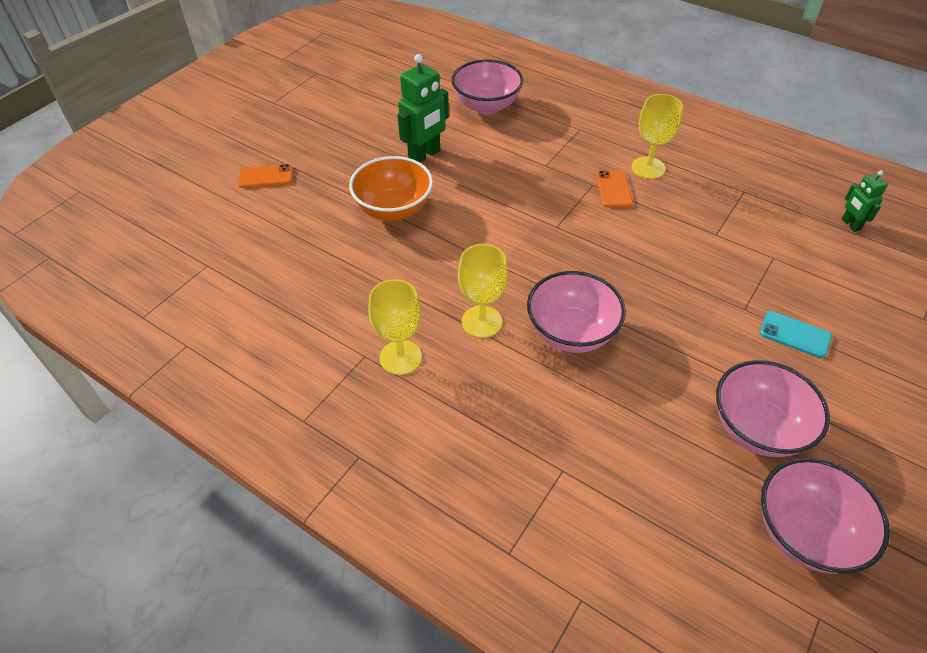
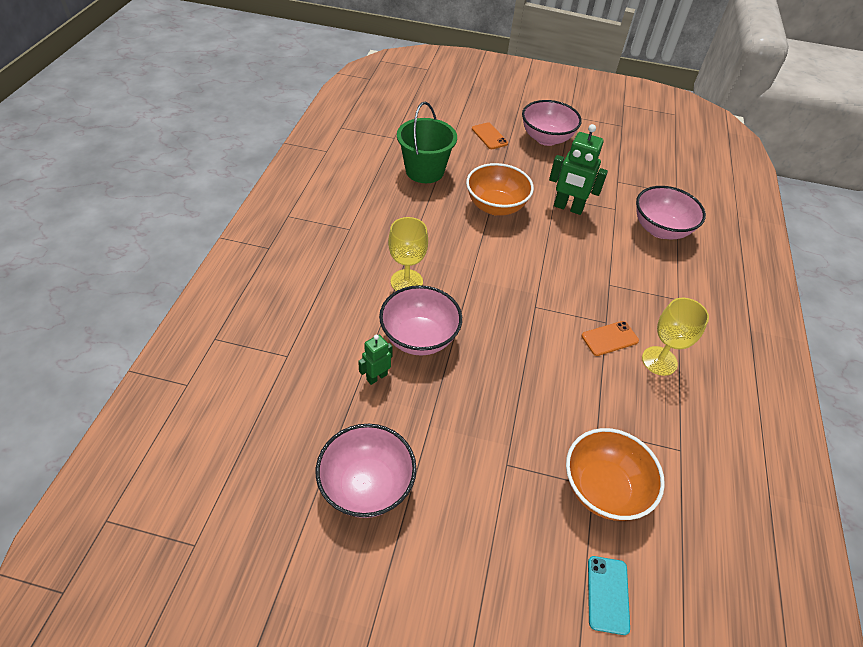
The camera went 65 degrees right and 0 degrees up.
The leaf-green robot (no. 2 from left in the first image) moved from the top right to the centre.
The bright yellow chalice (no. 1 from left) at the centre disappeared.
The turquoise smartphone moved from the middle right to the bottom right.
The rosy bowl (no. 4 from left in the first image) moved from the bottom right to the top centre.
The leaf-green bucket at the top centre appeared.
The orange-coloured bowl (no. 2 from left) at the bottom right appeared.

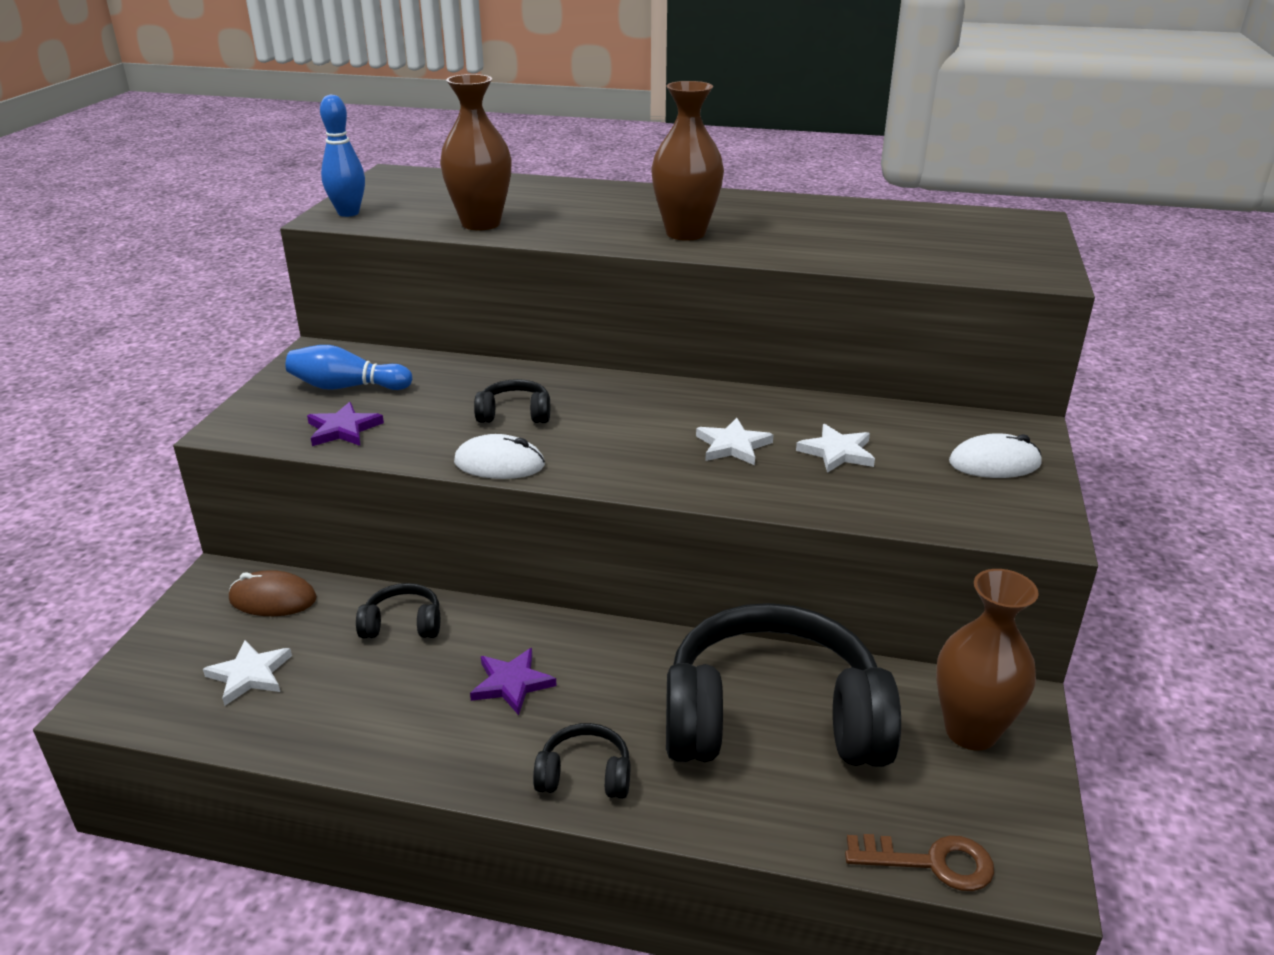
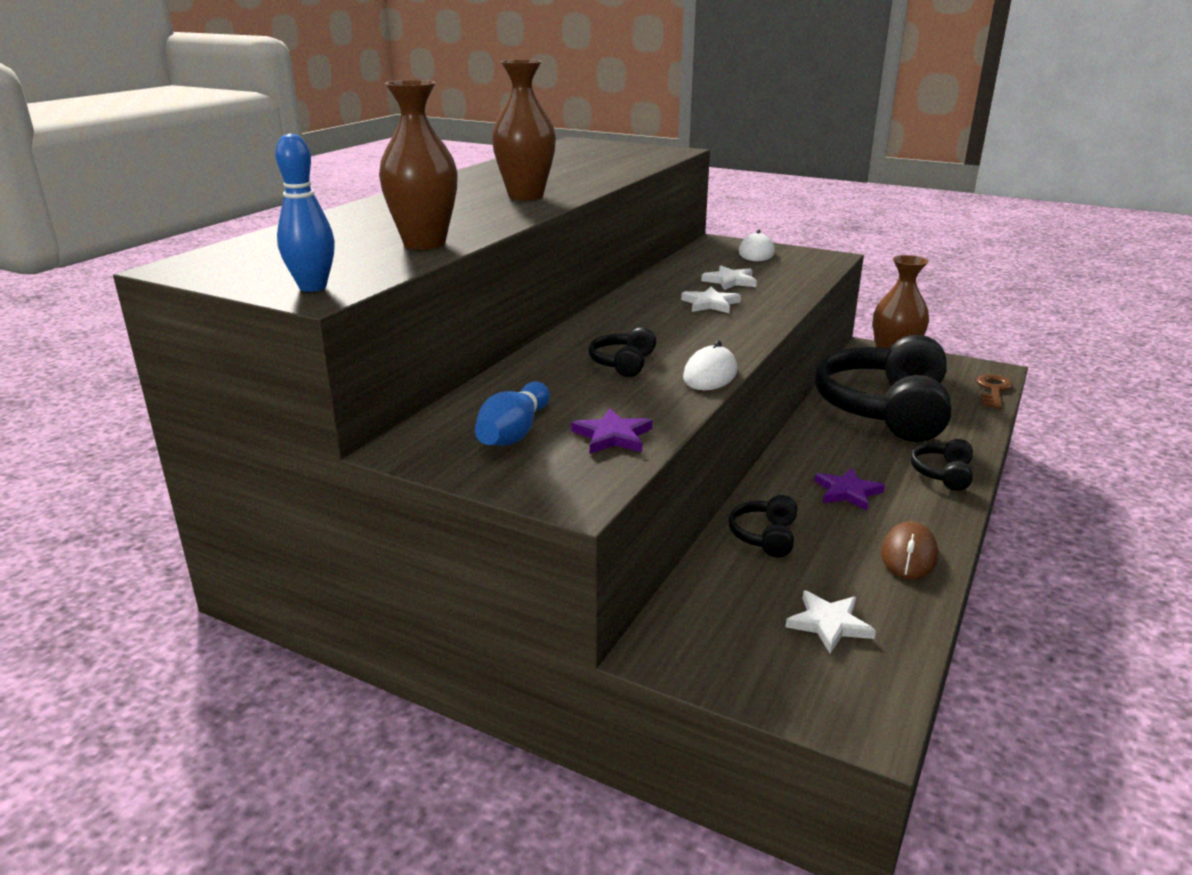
The camera went 75 degrees left and 5 degrees down.
The brown computer mouse moved from the middle left to the middle right.

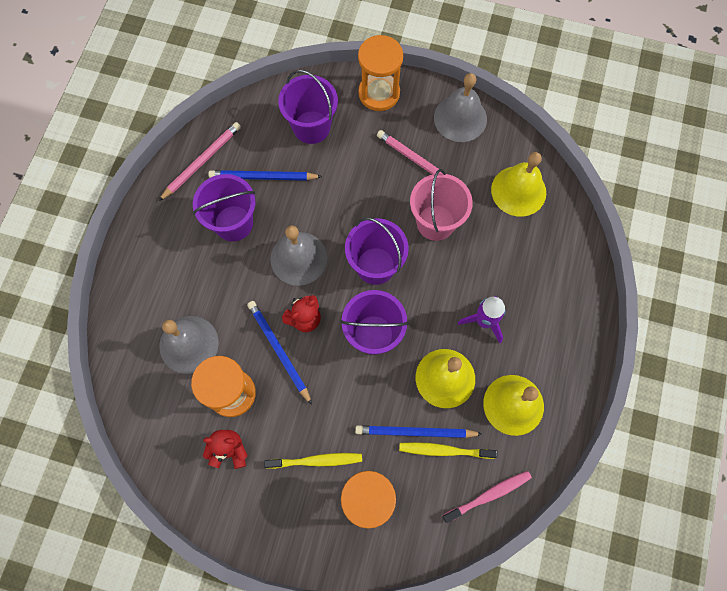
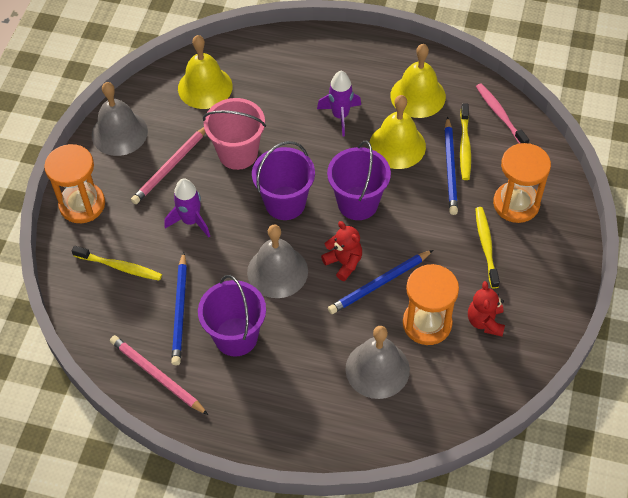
The camera went 90 degrees left and 15 degrees down.
The violet bucket (no. 2 from left) at the top centre was replaced by the bright yellow tooth brush (no. 1 from left) at the middle left.
The violet toy rocket (no. 1 from left) at the middle left appeared.

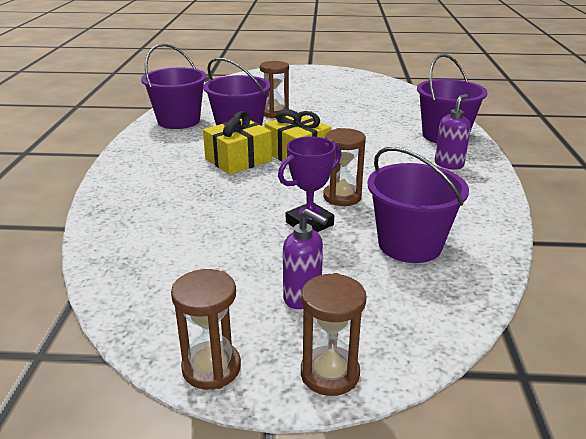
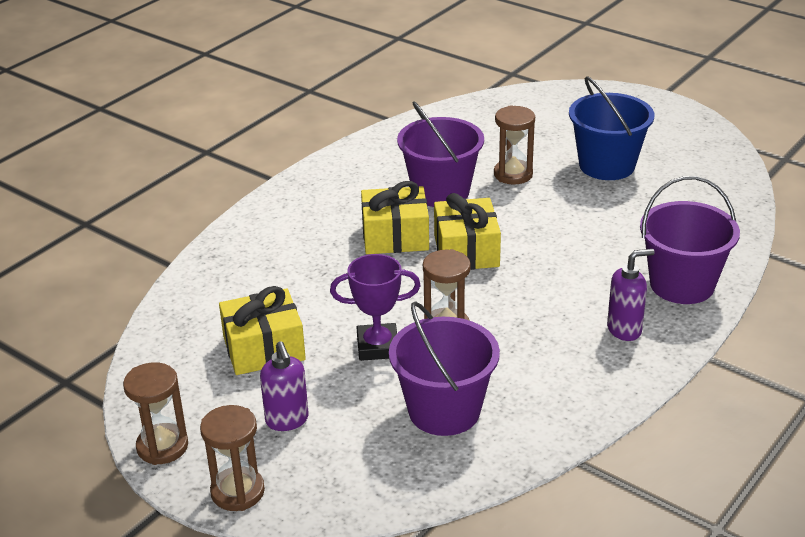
The camera went 35 degrees right and 5 degrees up.
The violet bucket (no. 1 from left) at the top left disappeared.
The royal blue bucket at the top right appeared.
The bright yellow wrapped gift (no. 1 from left) at the middle left appeared.

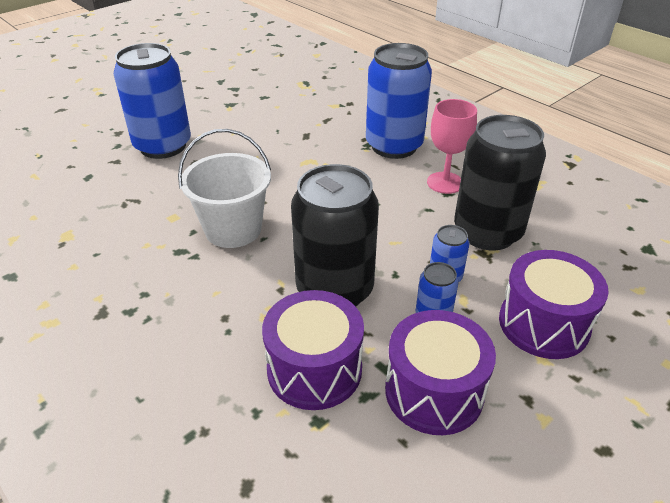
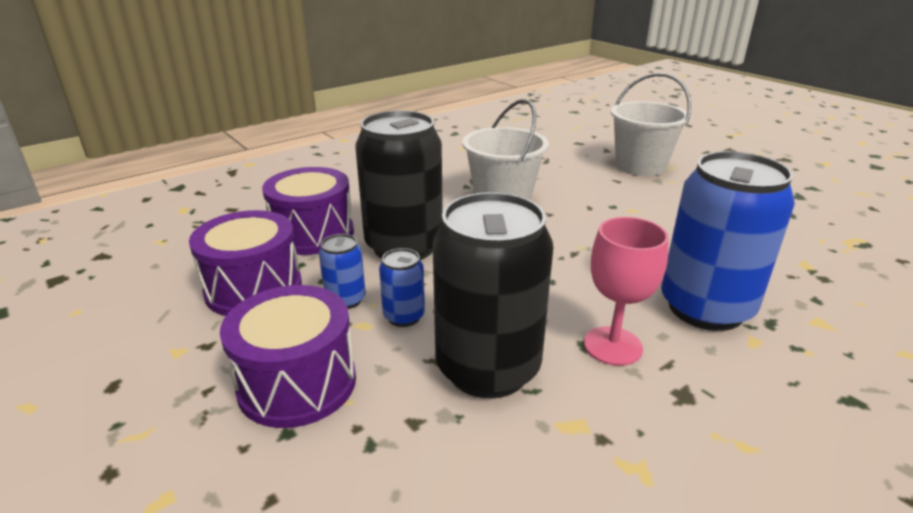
The camera went 95 degrees right and 10 degrees down.
The royal blue can (no. 1 from left) at the top left was replaced by the snow-white bucket (no. 2 from left) at the top right.

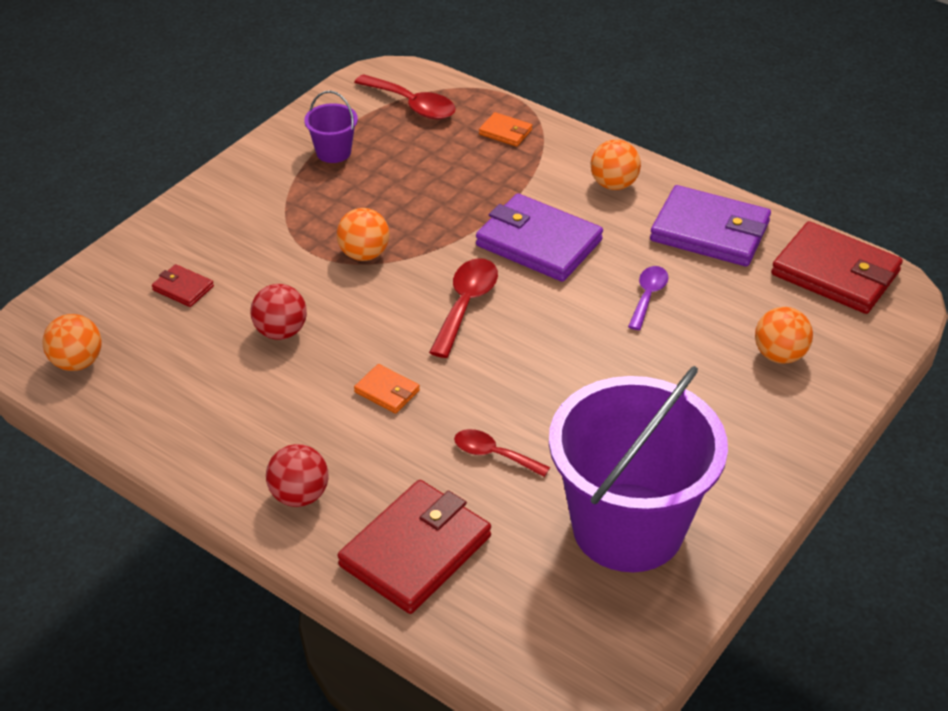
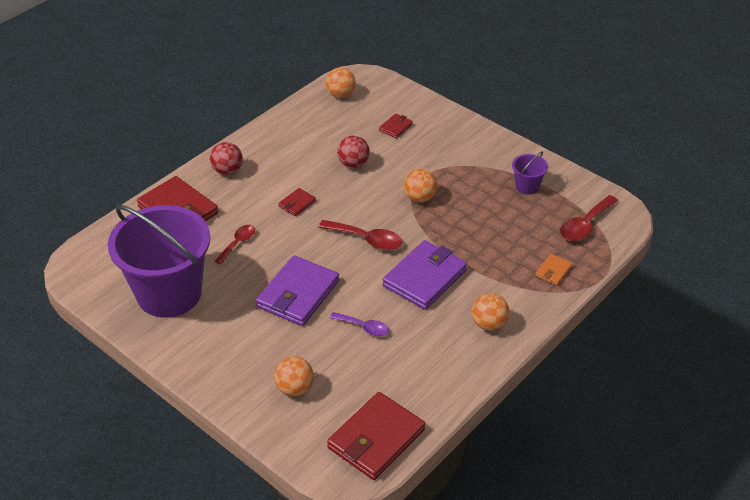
The camera went 95 degrees right and 0 degrees up.
The violet wallet (no. 2 from left in the first image) moved from the top right to the centre.
The orange-coloured wallet (no. 1 from left) at the centre became the scarlet wallet (no. 2 from left) at the centre.

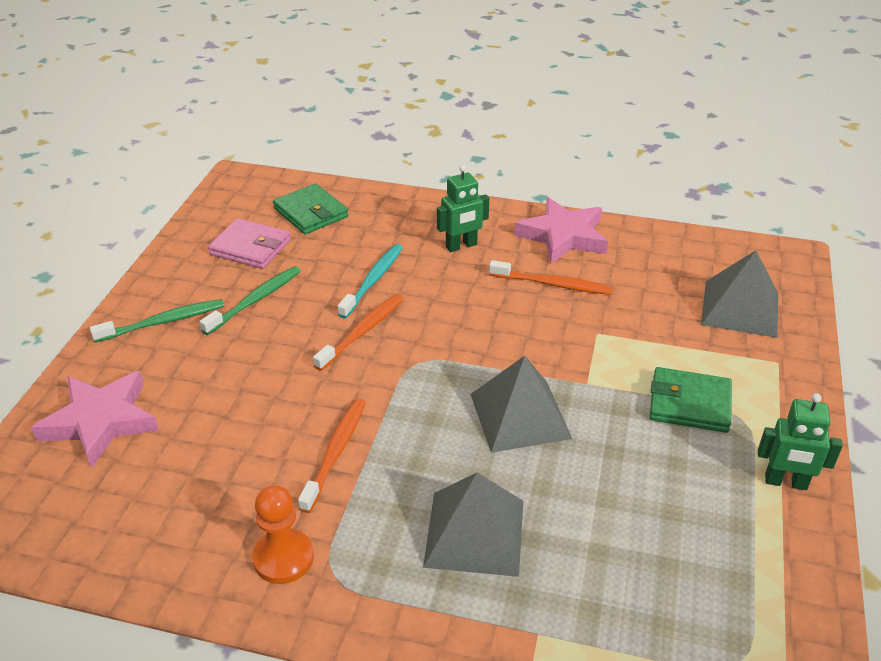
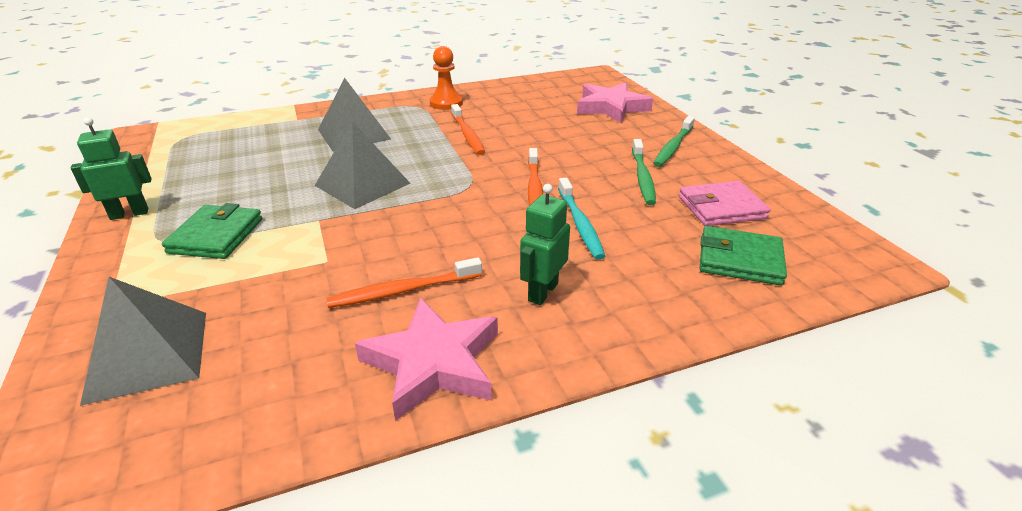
The camera went 145 degrees right and 5 degrees down.
The leaf-green wallet (no. 2 from left in the first image) at the middle right turned 60 degrees counterclockwise.

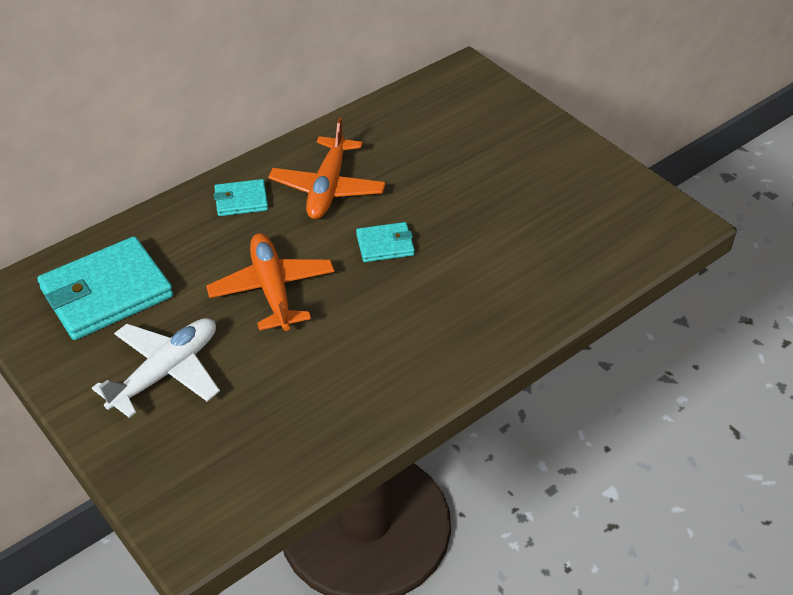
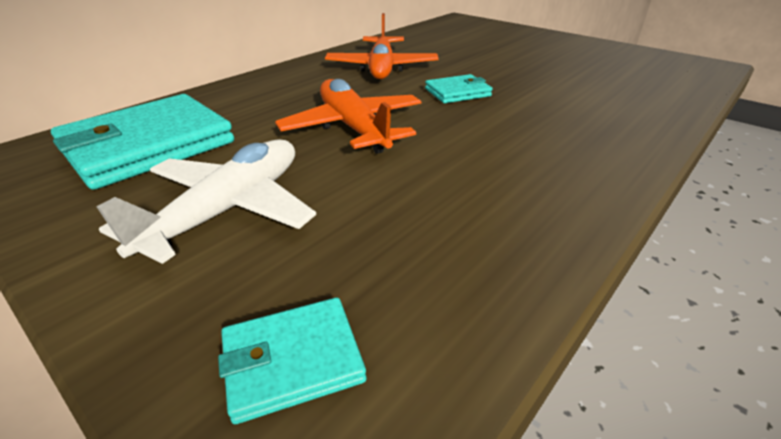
The camera went 10 degrees left and 10 degrees down.
The turquoise wallet (no. 2 from left) moved from the top left to the bottom centre.

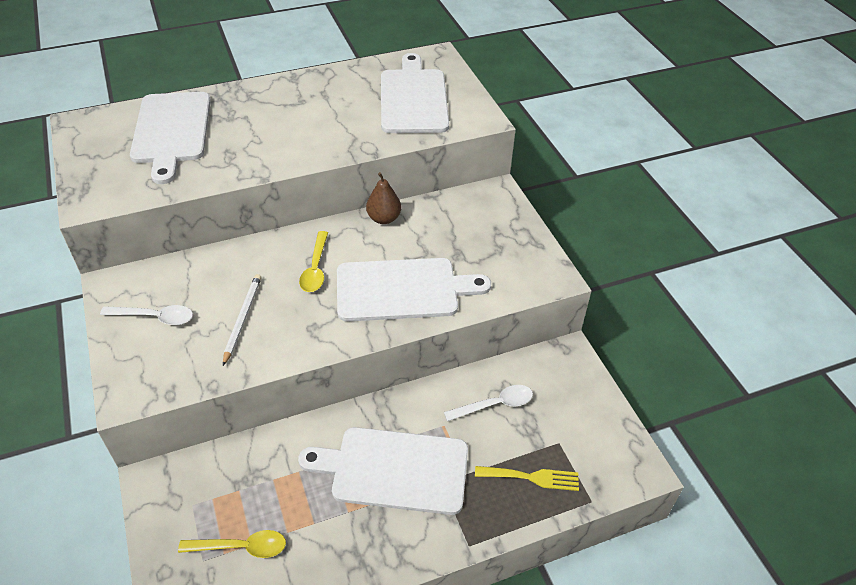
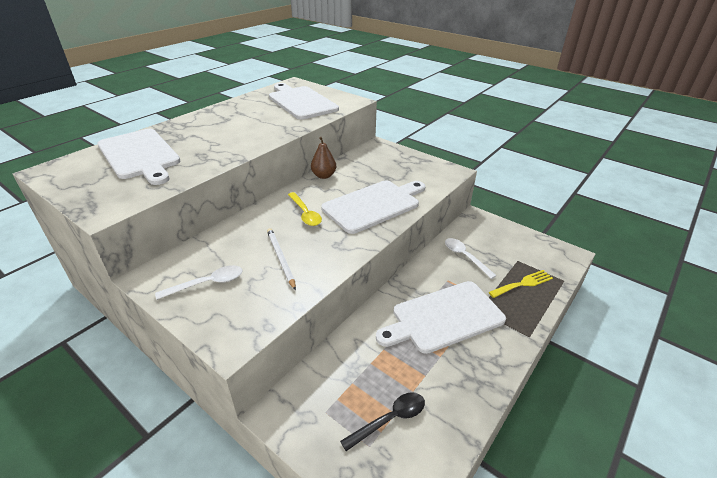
The camera went 30 degrees left and 10 degrees down.
The snow-white teaspoon (no. 2 from left) at the bottom centre turned 75 degrees counterclockwise.
The bright yellow teaspoon (no. 1 from left) at the bottom left became the black teaspoon at the bottom centre.

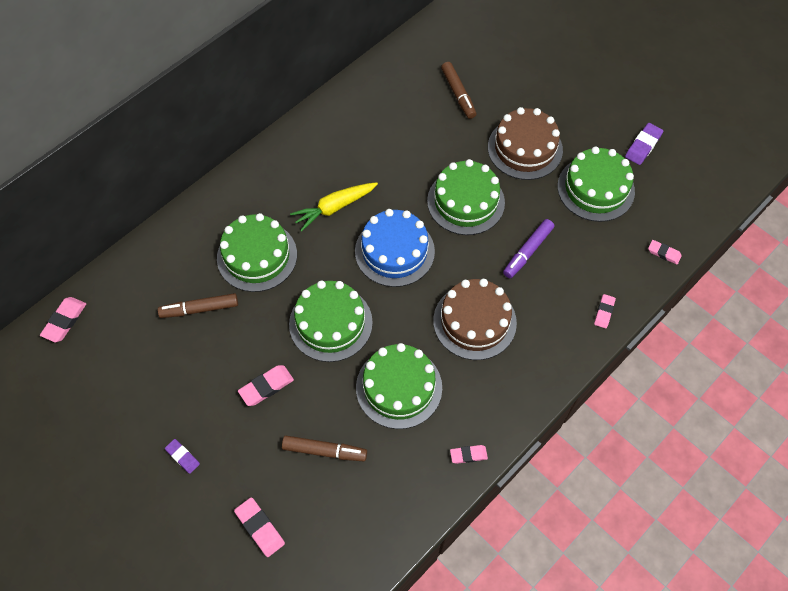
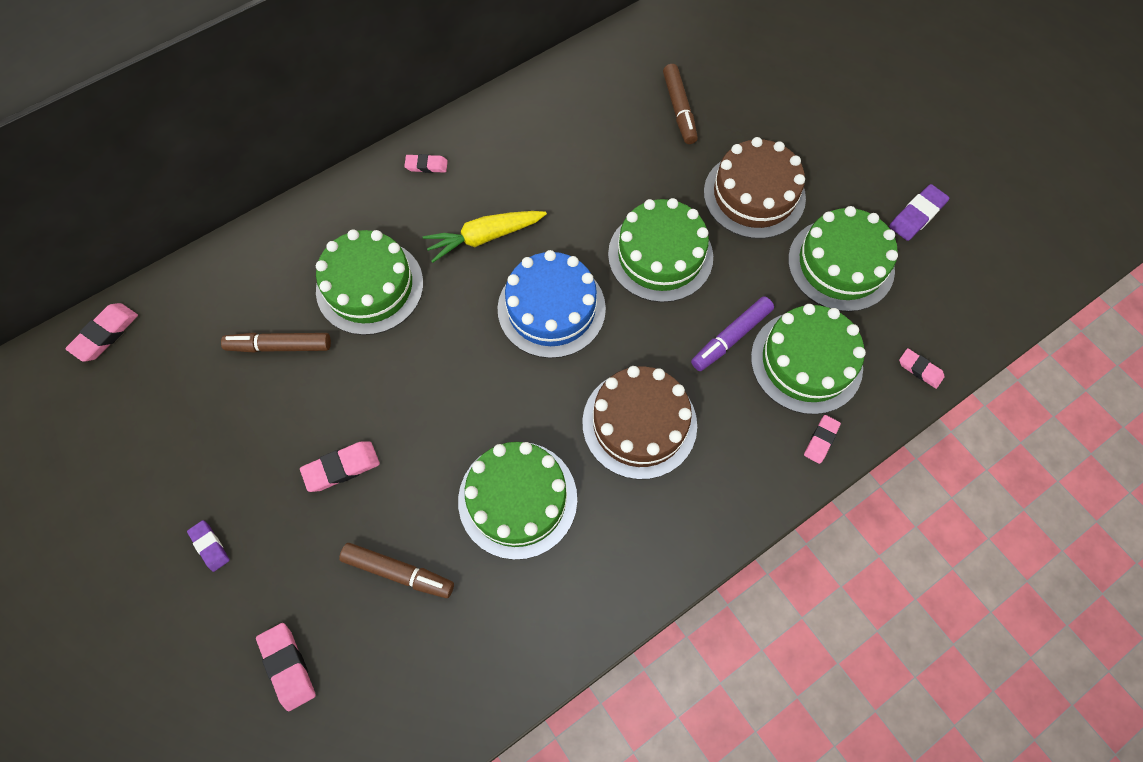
The camera went 10 degrees right and 5 degrees up.
The leaf-green gateau (no. 2 from left in the first image) moved from the centre to the middle right.
The rosy eraser (no. 4 from left) moved from the bottom centre to the top centre.

